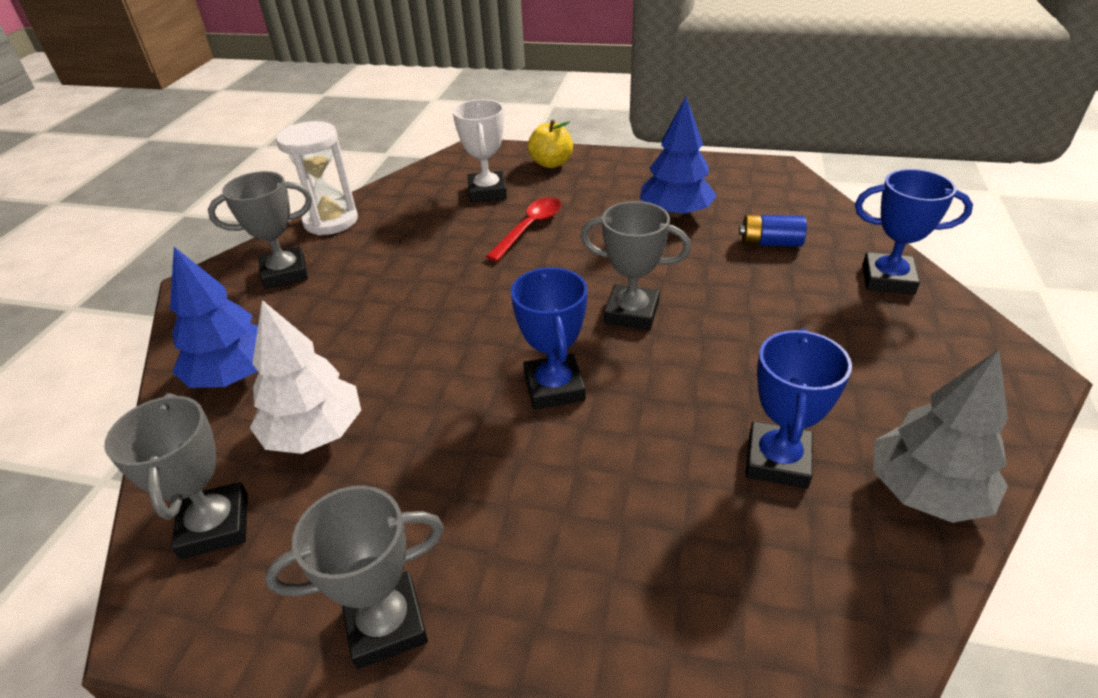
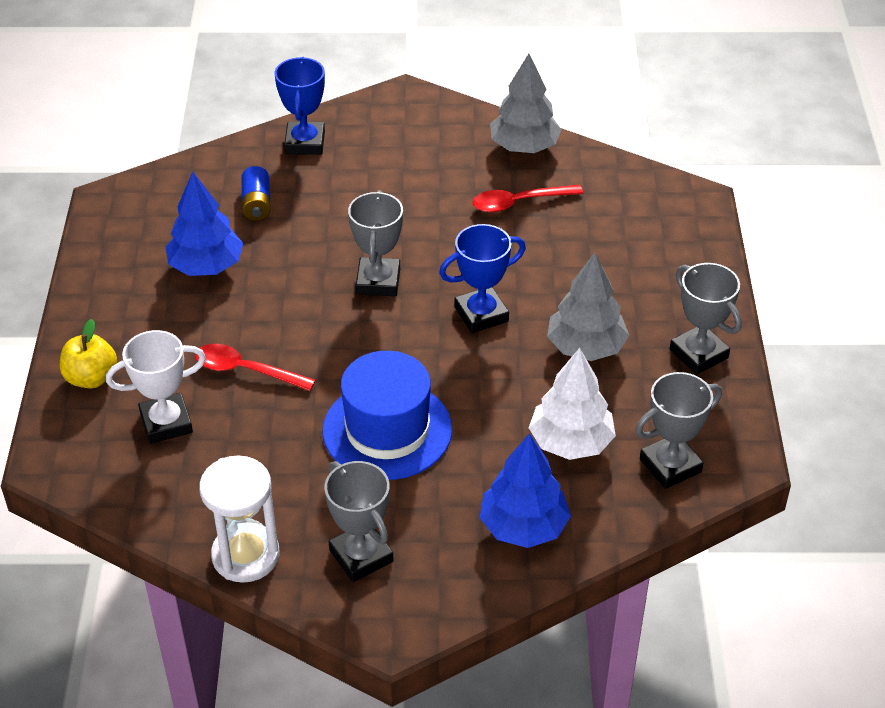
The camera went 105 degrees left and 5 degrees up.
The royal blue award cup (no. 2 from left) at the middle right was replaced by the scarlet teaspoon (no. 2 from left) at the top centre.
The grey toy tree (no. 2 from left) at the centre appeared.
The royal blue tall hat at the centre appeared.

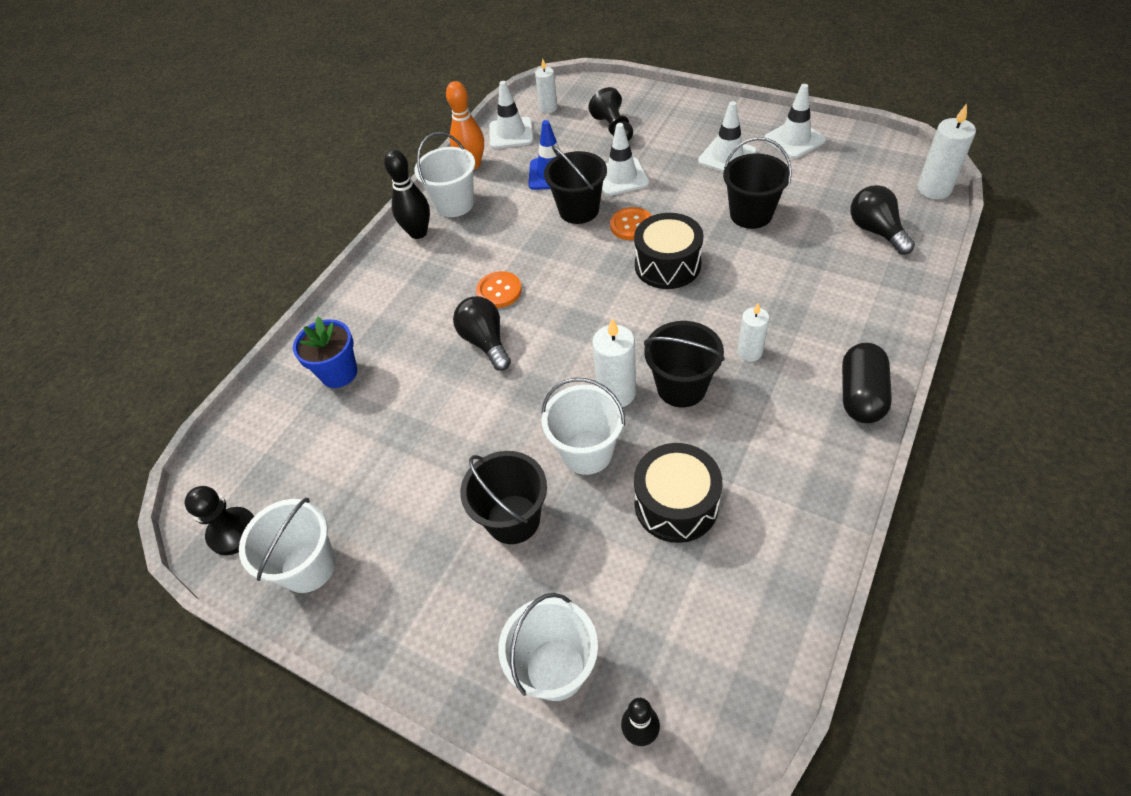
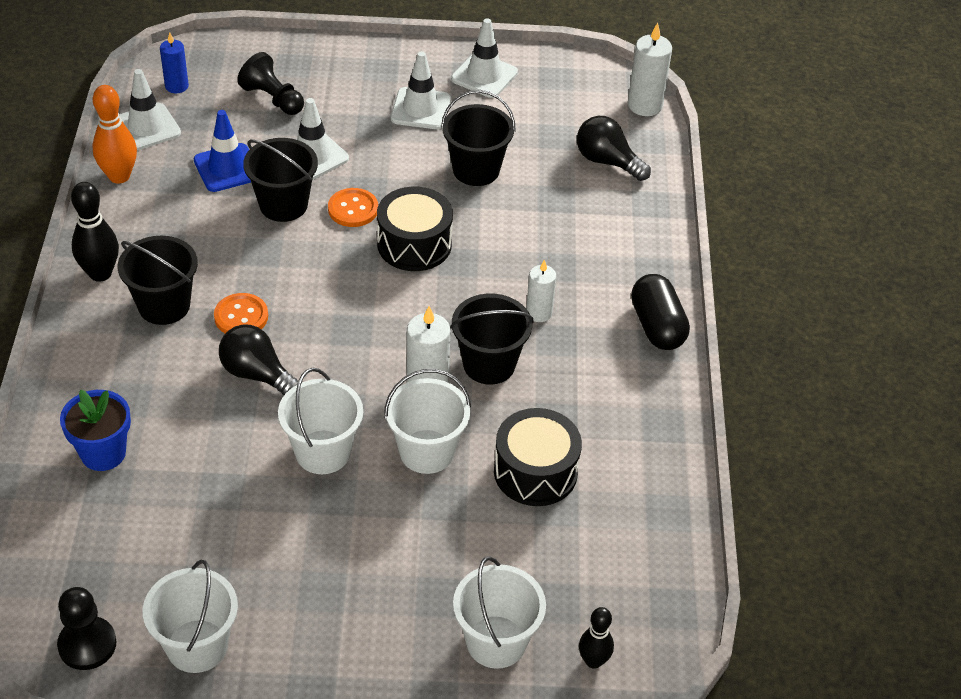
The camera went 35 degrees left and 5 degrees down.
The snow-white candle (no. 1 from left) at the top centre became the royal blue candle at the top left.
The snow-white bucket (no. 2 from left) moved from the top centre to the middle left.
The black bucket (no. 1 from left) moved from the centre to the middle left.

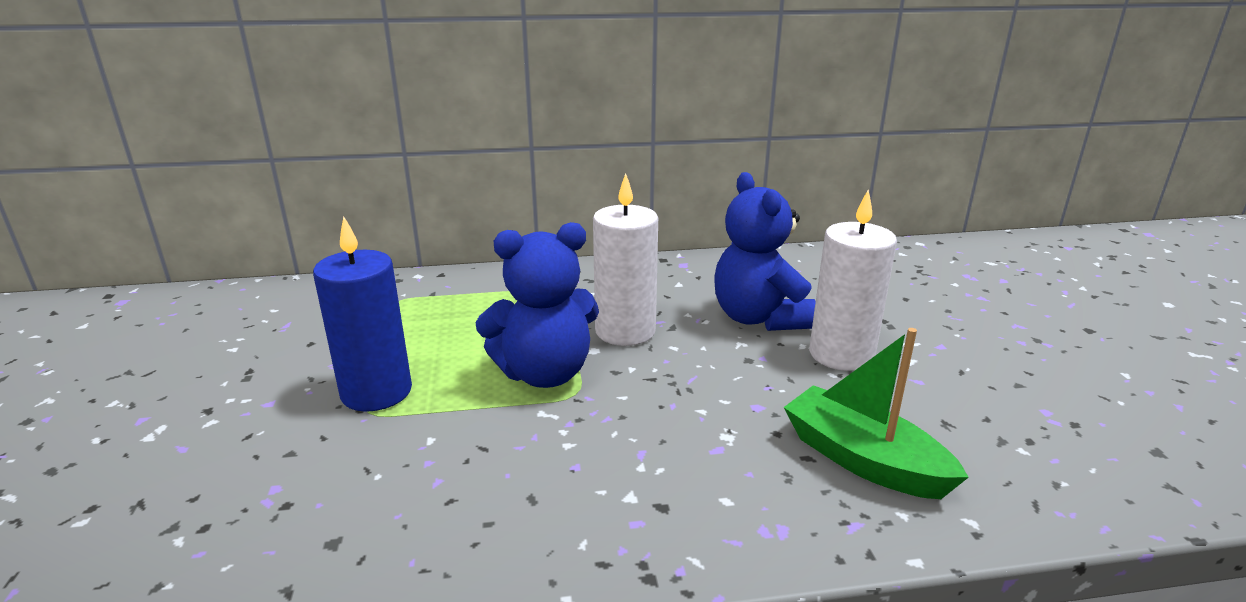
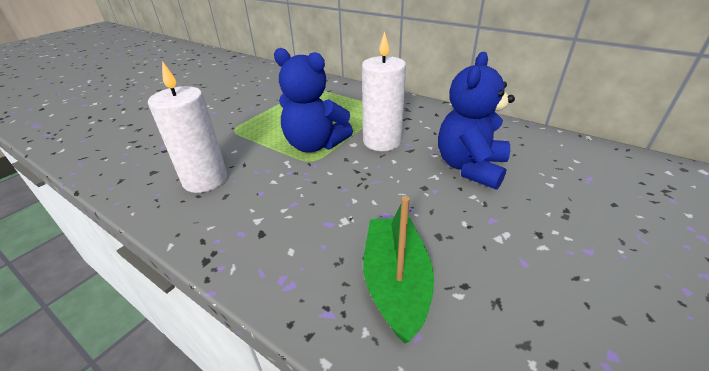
The camera went 45 degrees right and 10 degrees up.
The snow-white candle (no. 2 from left in the first image) moved from the middle right to the middle left.
The royal blue candle at the middle left disappeared.

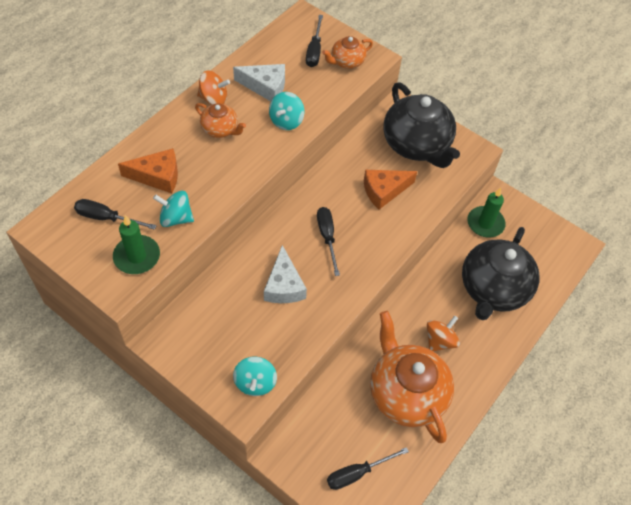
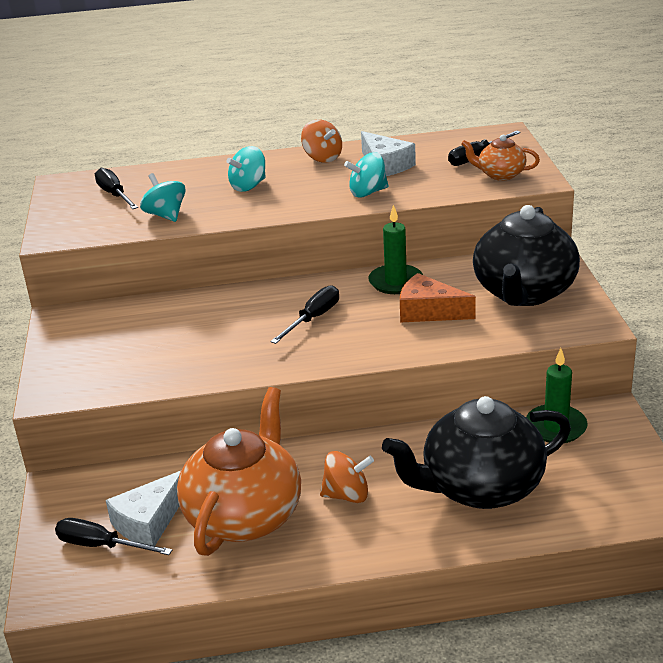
The camera went 50 degrees right and 25 degrees down.
The orange-coloured tea pot (no. 1 from left) at the top centre disappeared.
The orange-coloured cheese wedge (no. 1 from left) at the middle left disappeared.
The leaf-green candle (no. 1 from left) moved from the middle left to the centre.
The snow-white cheese wedge (no. 2 from left in the first image) moved from the centre to the bottom left.
The turquoise whirligig (no. 2 from left) moved from the bottom centre to the top centre.

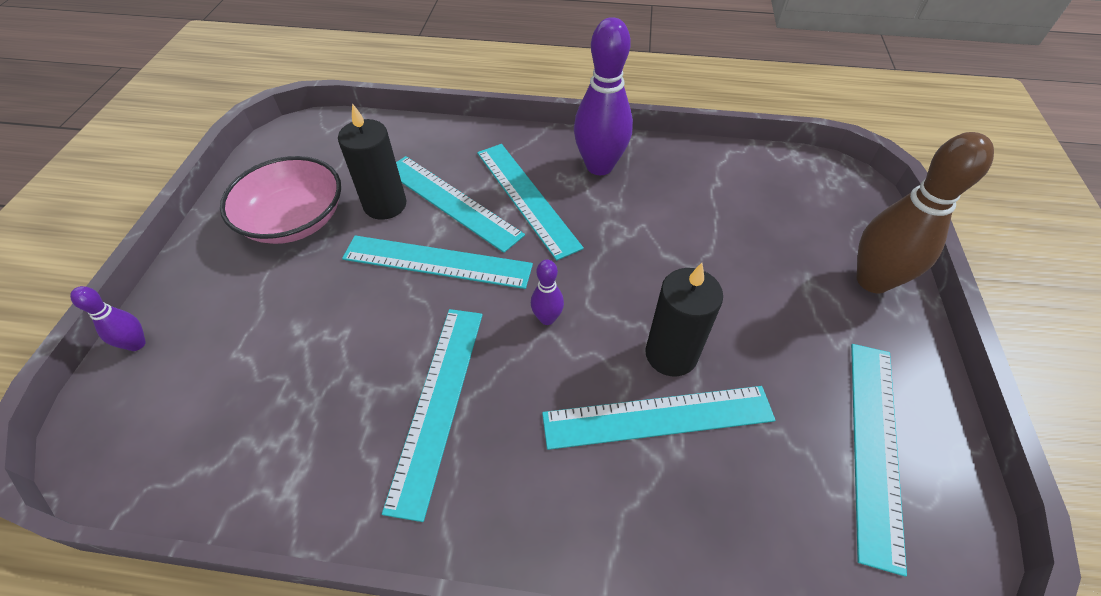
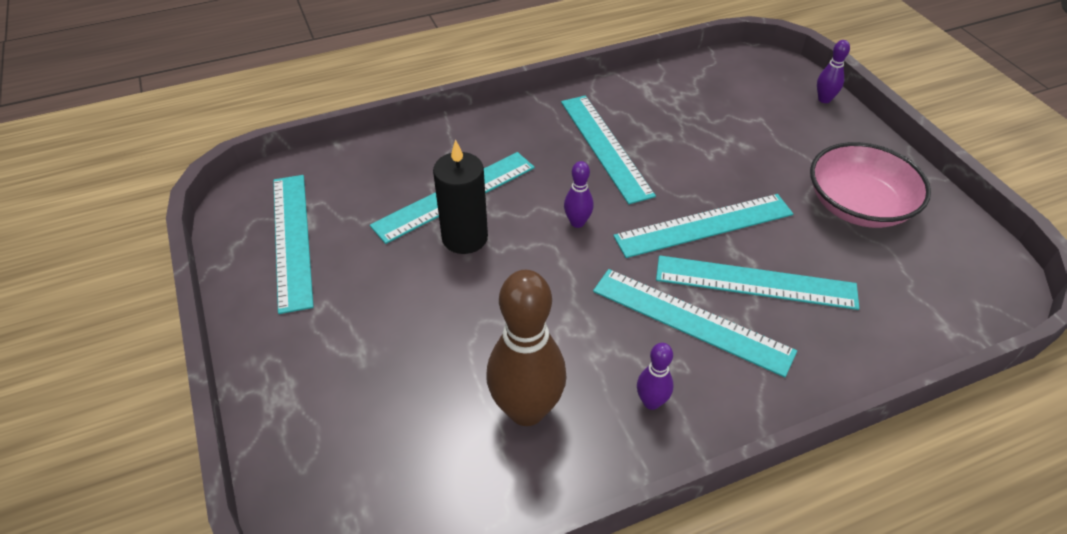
The camera went 150 degrees right and 5 degrees down.
The violet tenpin (no. 3 from left in the first image) at the top centre changed to 0.47 times the size.
The black candle (no. 1 from left) at the top centre disappeared.
The brown tenpin moved from the middle right to the centre.

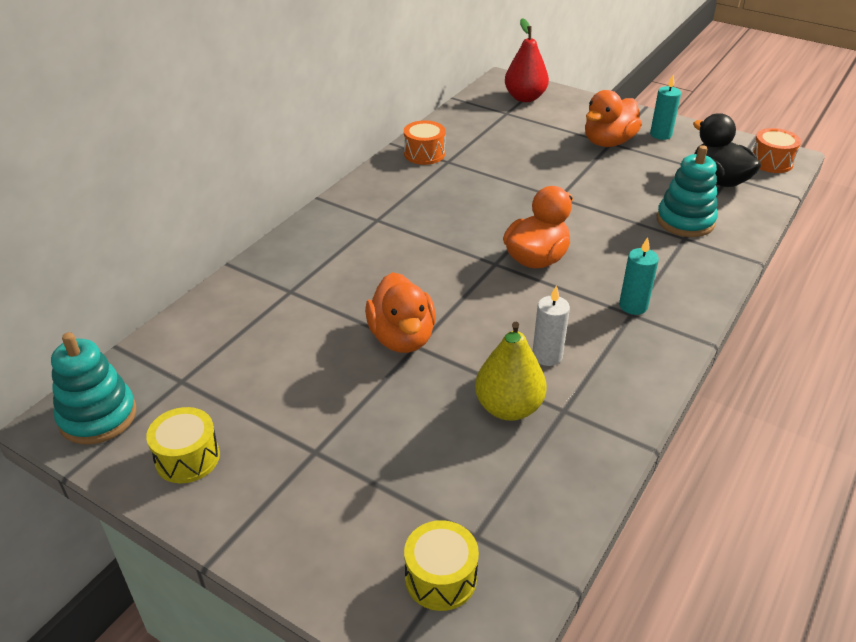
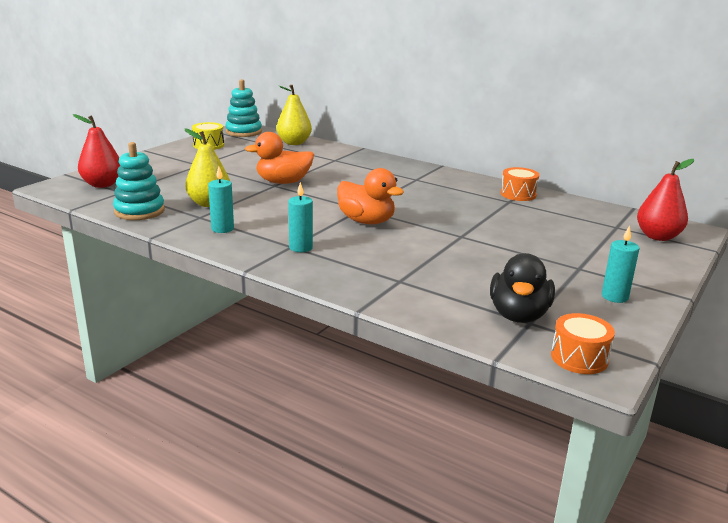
The camera went 90 degrees right and 15 degrees down.
The orange-coloured duck (no. 3 from left) at the top right disappeared.
The black duck at the top right turned 135 degrees clockwise.
The turquoise stacking toy (no. 2 from left in the first image) moved from the top right to the middle left.
The snow-white candle at the centre disappeared.
The bright yellow drum (no. 2 from left) at the bottom centre was replaced by the scarlet pear (no. 1 from left) at the top left.
The bright yellow pear (no. 2 from left) at the top centre appeared.
The turquoise candle (no. 1 from left) at the middle left appeared.

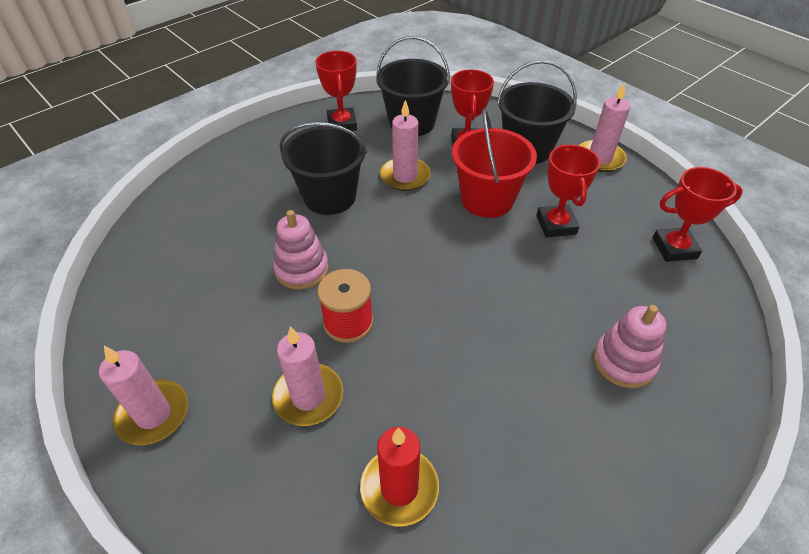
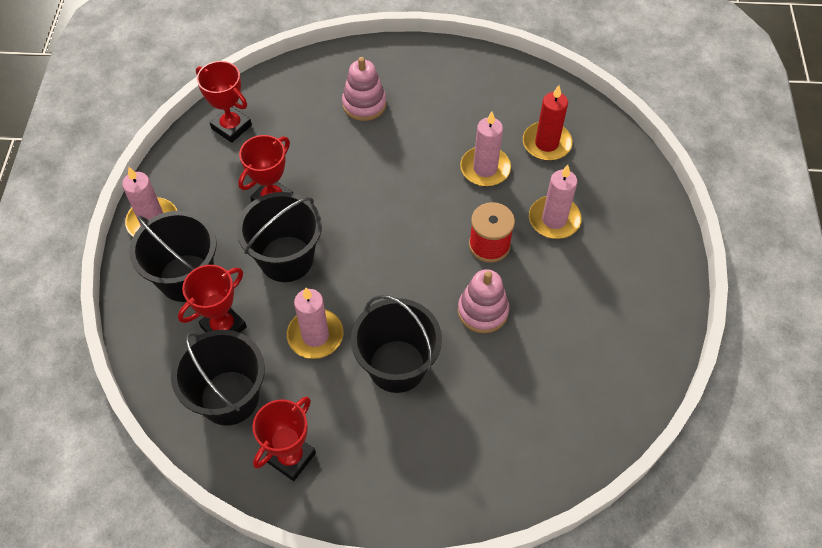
The camera went 135 degrees left and 10 degrees up.
The scarlet bucket at the top centre became the black bucket (no. 3 from left) at the centre.
The rosy candle (no. 1 from left in the first image) moved from the bottom left to the top centre.

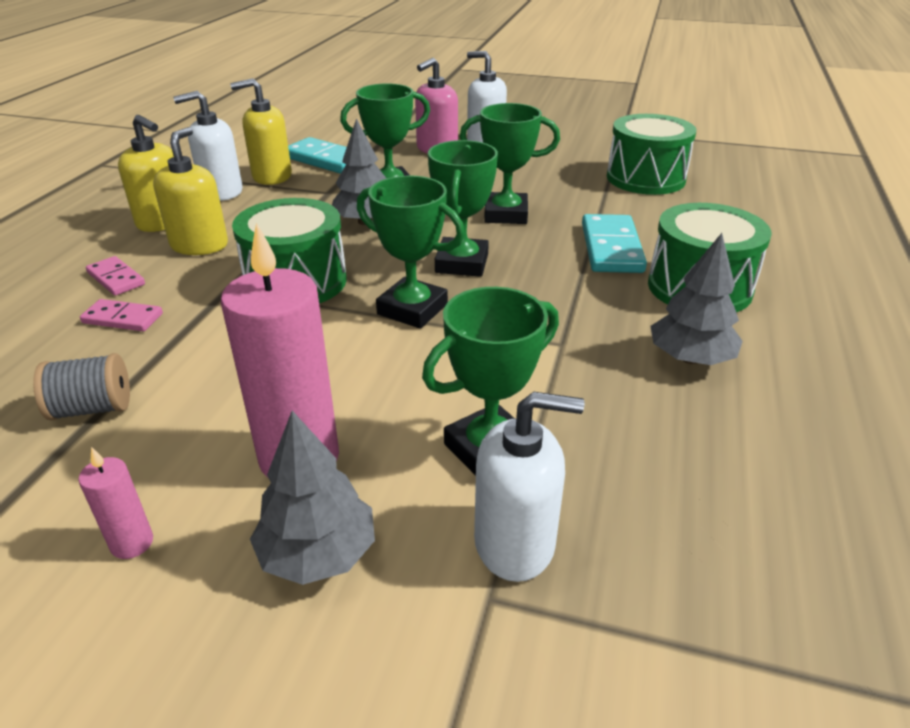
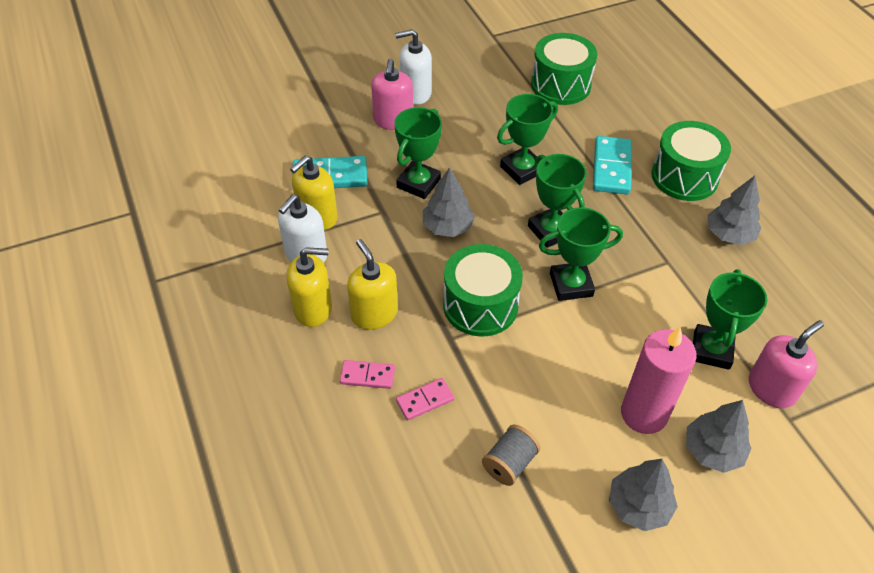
The camera went 40 degrees left and 15 degrees up.
The turquoise domino (no. 2 from left) at the middle right turned 45 degrees clockwise.
The snow-white soap dispenser (no. 3 from left) at the bottom centre became the rosy soap dispenser (no. 2 from left) at the middle right.
The rosy candle (no. 1 from left) at the bottom left was replaced by the grey toy tree (no. 2 from left) at the bottom right.

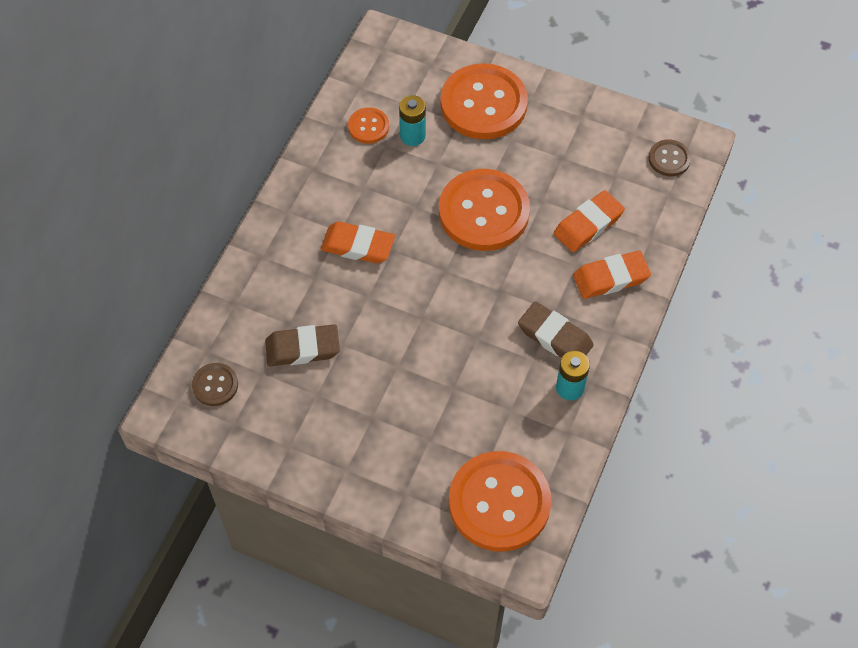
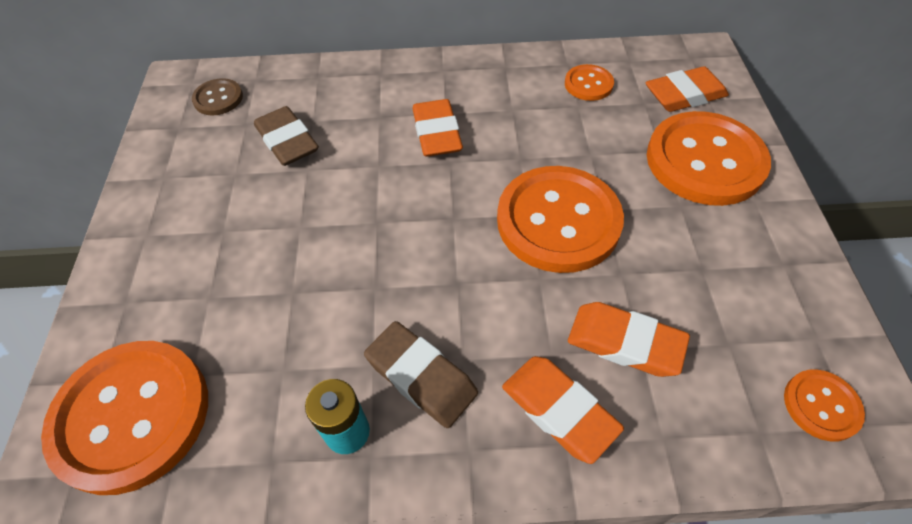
The camera went 65 degrees right and 5 degrees down.
The turquoise power cell (no. 1 from left) at the top centre disappeared.
The brown button (no. 2 from left) at the top right became the orange-coloured button (no. 5 from left) at the bottom right.
The brown eraser (no. 2 from left) at the centre turned 60 degrees counterclockwise.
The orange-coloured eraser (no. 4 from left) at the top right appeared.

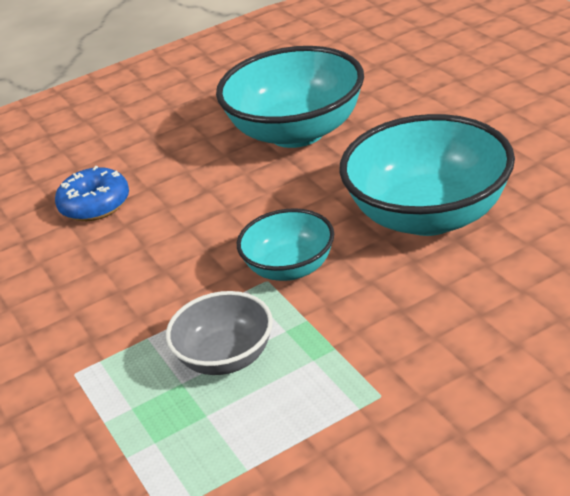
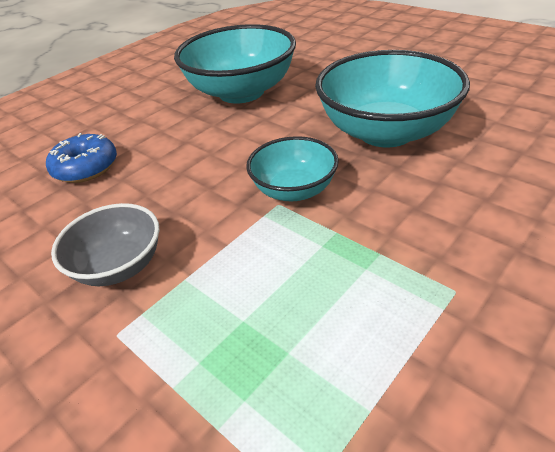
The camera went 20 degrees left and 5 degrees up.
The grey bowl moved from the bottom centre to the middle left.

